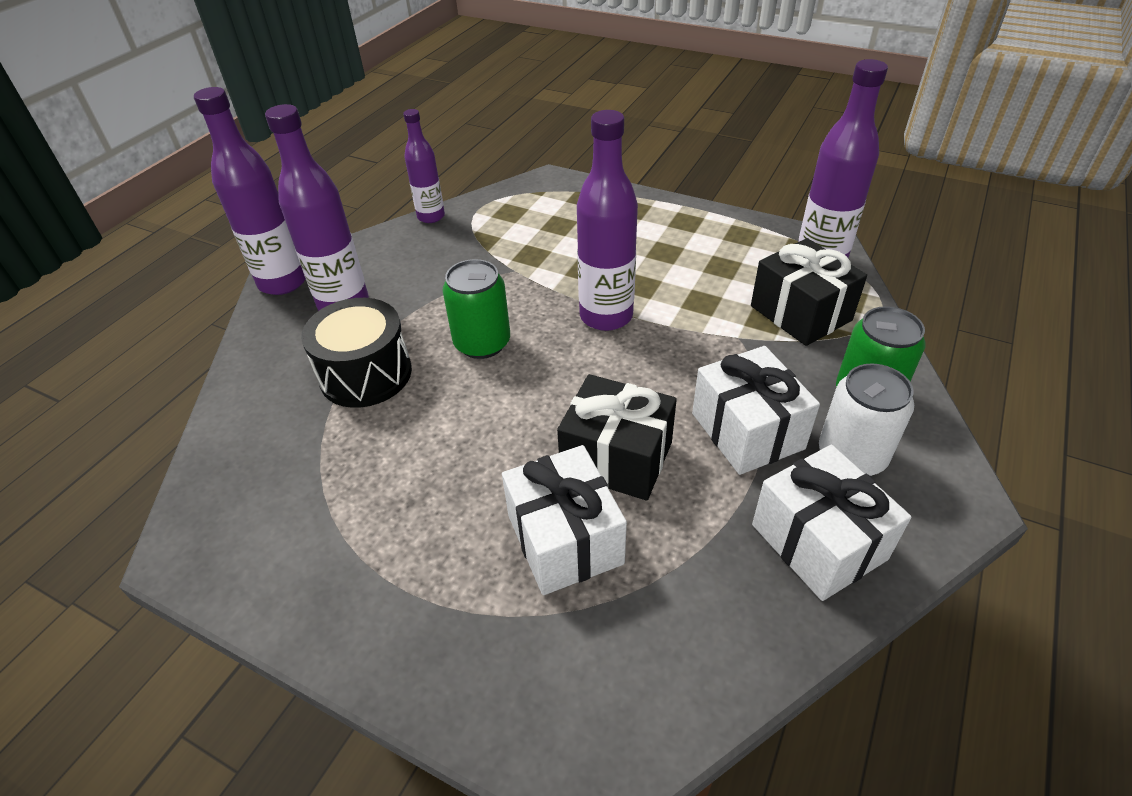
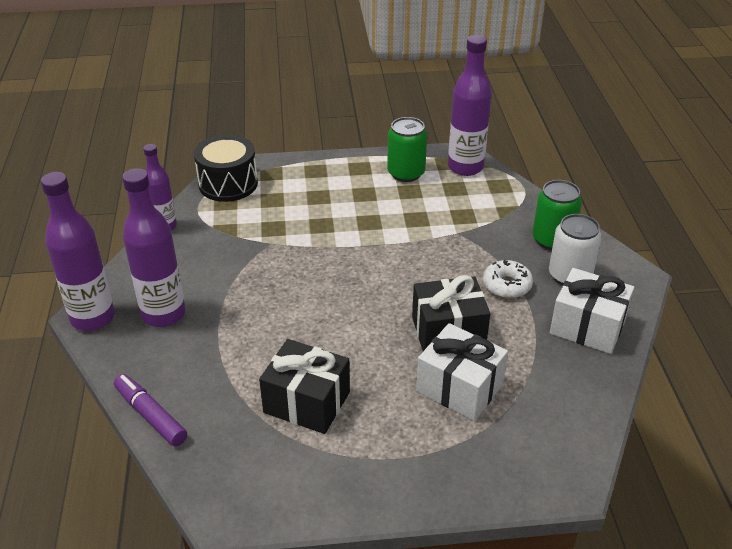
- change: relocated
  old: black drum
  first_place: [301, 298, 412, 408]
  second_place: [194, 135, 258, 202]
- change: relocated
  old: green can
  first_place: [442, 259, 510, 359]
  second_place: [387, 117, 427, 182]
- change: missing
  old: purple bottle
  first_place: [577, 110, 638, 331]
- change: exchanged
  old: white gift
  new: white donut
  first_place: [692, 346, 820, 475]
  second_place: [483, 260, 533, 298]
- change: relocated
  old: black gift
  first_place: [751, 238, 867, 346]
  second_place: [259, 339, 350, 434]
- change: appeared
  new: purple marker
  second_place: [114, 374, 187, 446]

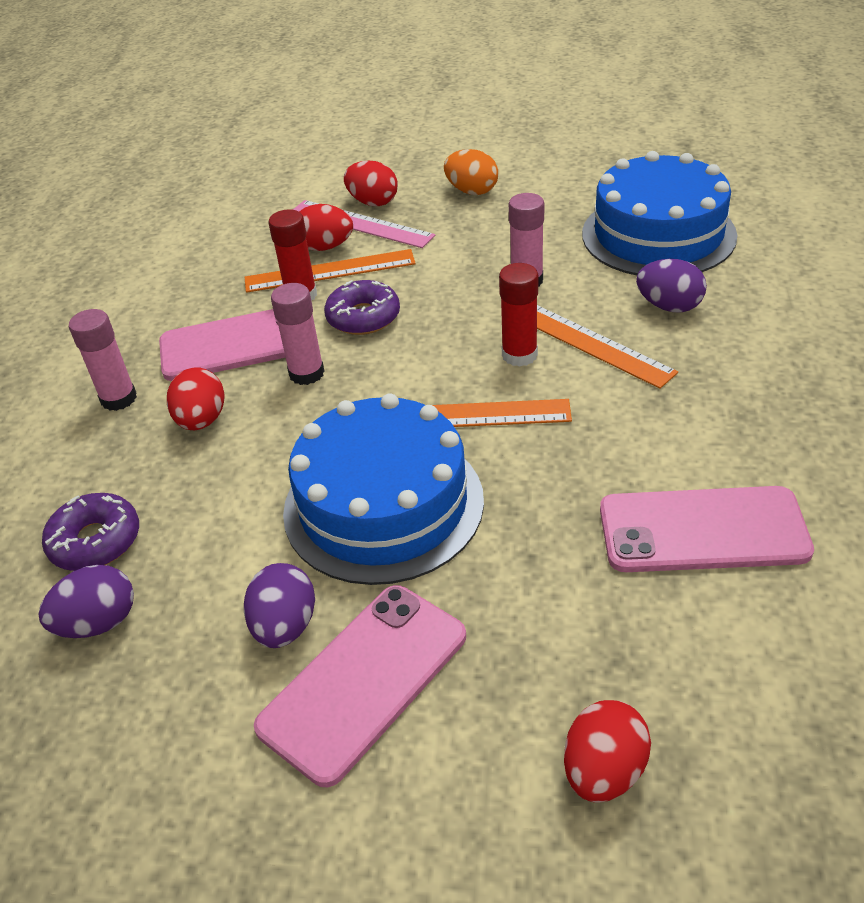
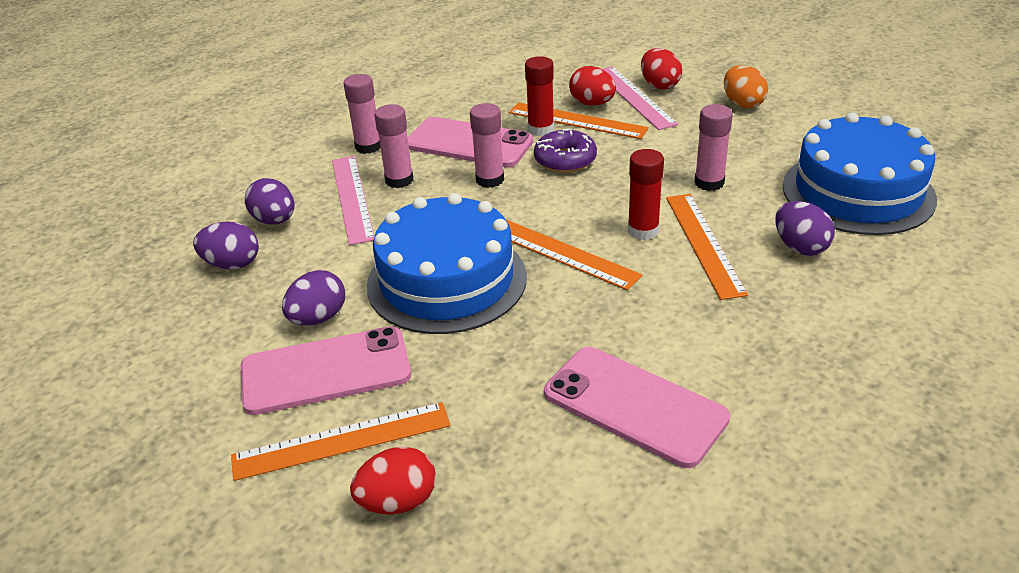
- change: exchanged
  old: purple donut
  new: purple egg
  first_place: [42, 493, 139, 571]
  second_place: [245, 178, 294, 225]
- change: exchanged
  old: red egg
  new: pink glue stick
  first_place: [167, 367, 225, 430]
  second_place: [374, 104, 414, 188]
- change: appeared
  new: orange ruler
  second_place: [231, 402, 450, 481]
- change: appeared
  new: pink ruler
  second_place: [332, 156, 374, 245]

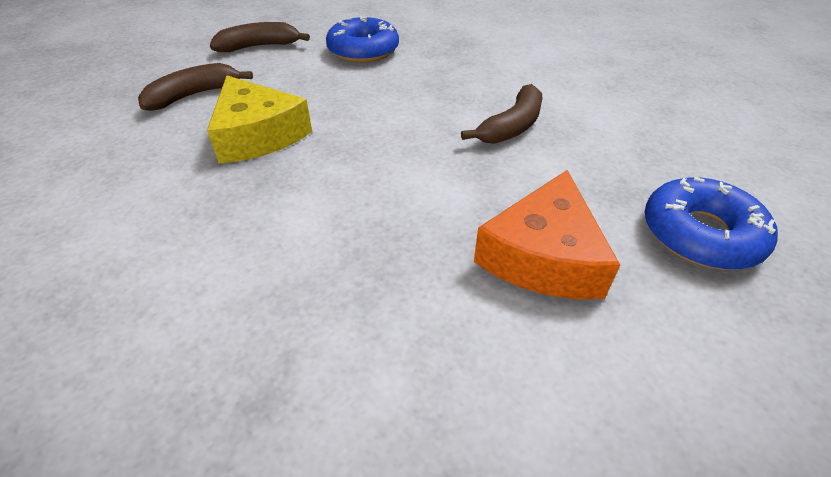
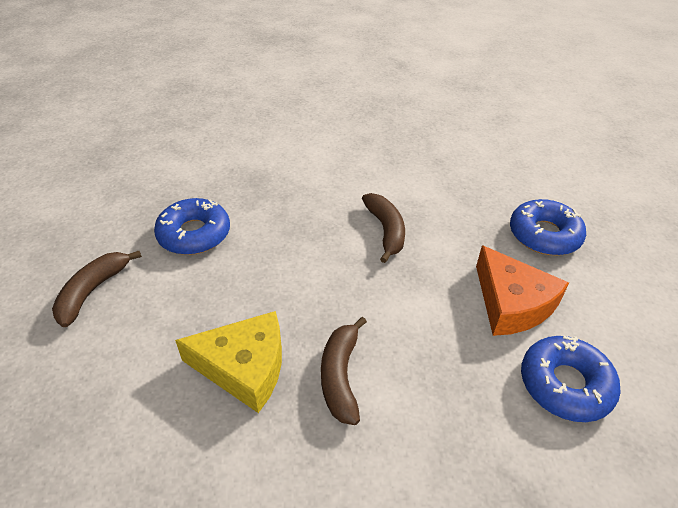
- change: relocated
  old: brown banana
  first_place: [138, 63, 253, 111]
  second_place: [321, 317, 367, 425]
- change: appeared
  new: blue donut
  second_place: [521, 336, 621, 422]

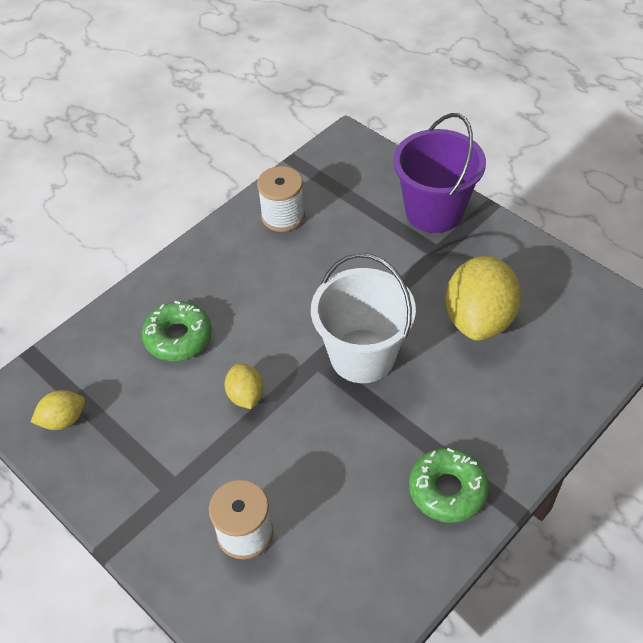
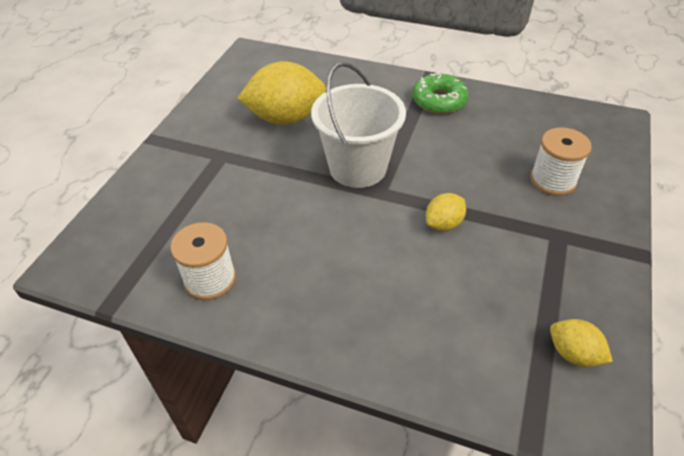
- change: missing
  old: green donut
  first_place: [142, 301, 212, 361]
- change: missing
  old: purple bucket
  first_place: [393, 113, 486, 233]

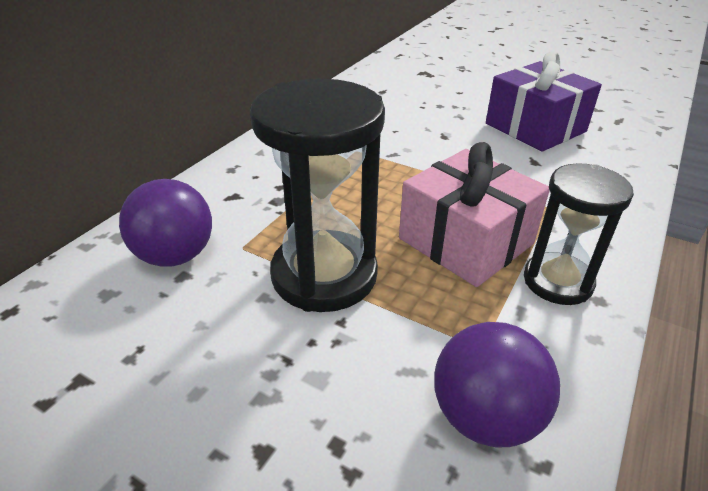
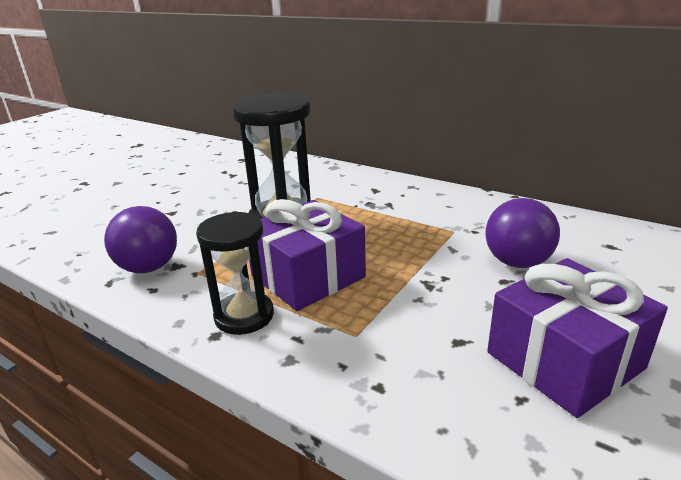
- change: relocated
  old: purple ball
  first_place: [119, 179, 212, 267]
  second_place: [485, 198, 560, 268]
- change: colour
  old: pink gift
  new: purple gift
  first_place: [399, 142, 550, 287]
  second_place: [249, 199, 366, 311]

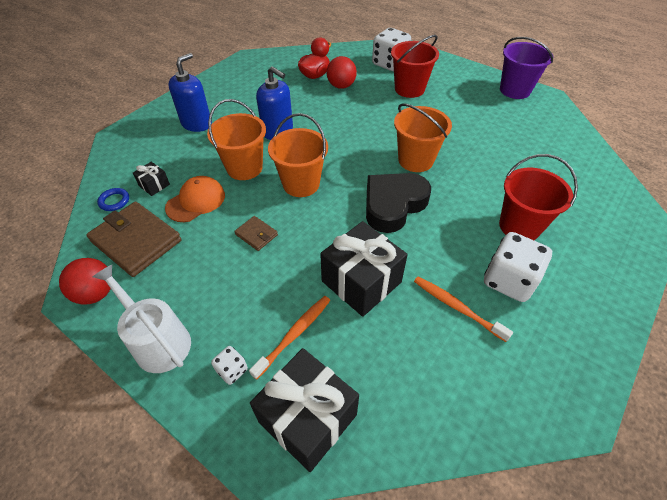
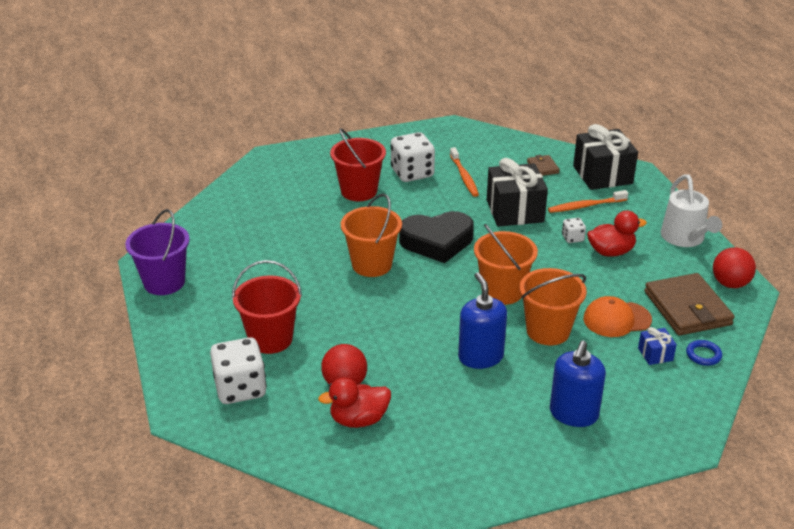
- change: colour
  old: black gift
  new: blue gift
  first_place: [133, 162, 170, 196]
  second_place: [638, 327, 677, 365]
- change: spun
  old: blue soap dispenser
  first_place: [168, 53, 212, 132]
  second_place: [550, 340, 606, 427]
  degrees: -45
- change: relocated
  old: white dice
  first_place: [211, 346, 248, 385]
  second_place: [562, 218, 586, 243]
- change: relocated
  old: brown wallet
  first_place: [234, 216, 278, 251]
  second_place: [527, 155, 560, 176]
- change: appeared
  new: red duck
  second_place: [587, 210, 647, 257]

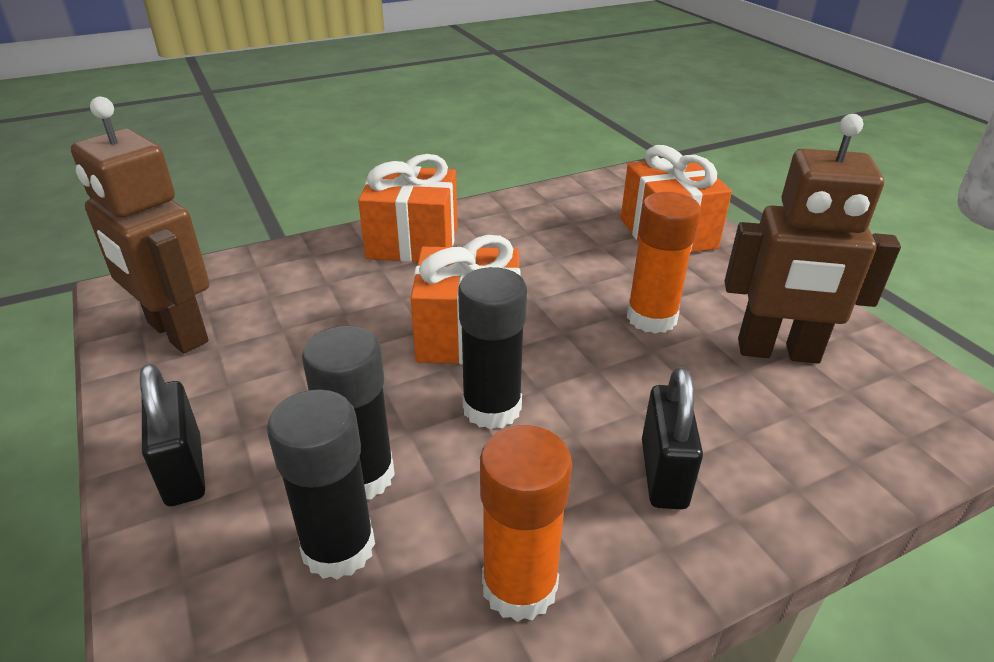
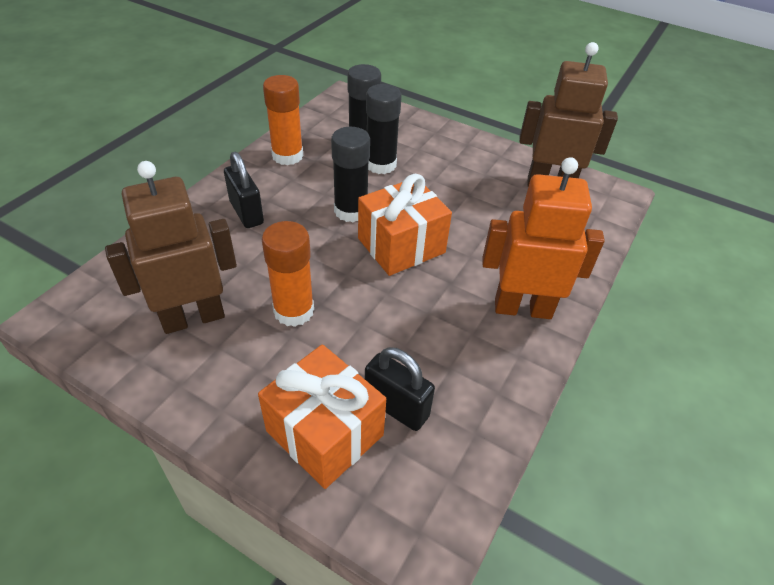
- change: relocated
  old: black padlock
  first_place: [140, 364, 205, 506]
  second_place: [365, 347, 435, 431]
- change: exchanged
  old: orange gift
  new: orange robot
  first_place: [358, 154, 458, 262]
  second_place: [482, 157, 605, 319]

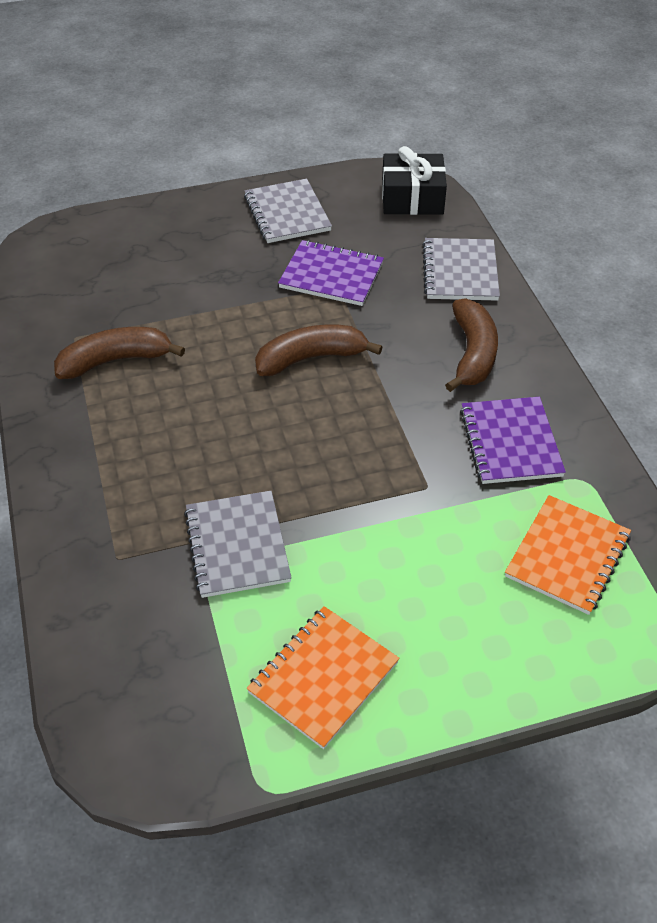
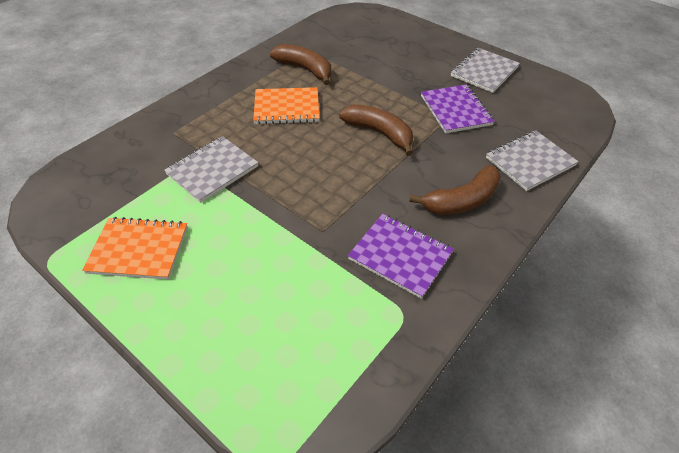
- change: missing
  old: black gift
  first_place: [382, 146, 447, 215]
- change: spun
  old: purple notebook
  first_place: [460, 397, 566, 484]
  second_place: [348, 214, 454, 299]
  degrees: 75
- change: relocated
  old: orange notebook
  first_place: [505, 495, 631, 615]
  second_place: [253, 87, 320, 124]

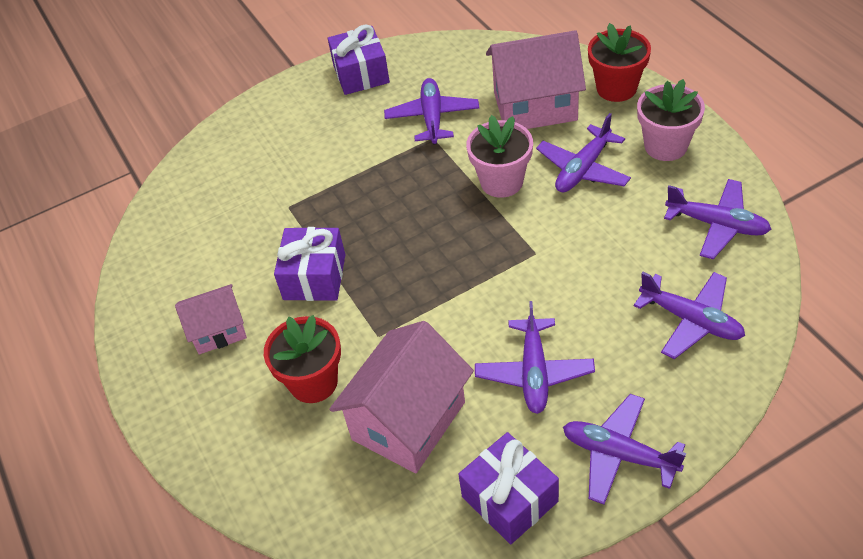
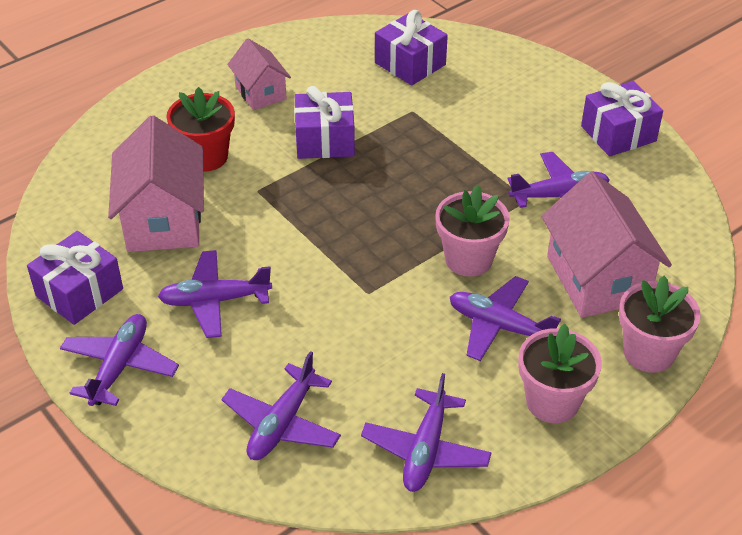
- change: spun
  old: pink house
  first_place: [329, 321, 474, 473]
  second_place: [108, 115, 204, 252]
  degrees: 60
- change: colour
  old: red flower pot
  new: pink flower pot
  first_place: [588, 23, 651, 102]
  second_place: [619, 276, 701, 373]
- change: appeared
  new: purple gift
  second_place: [375, 10, 448, 85]

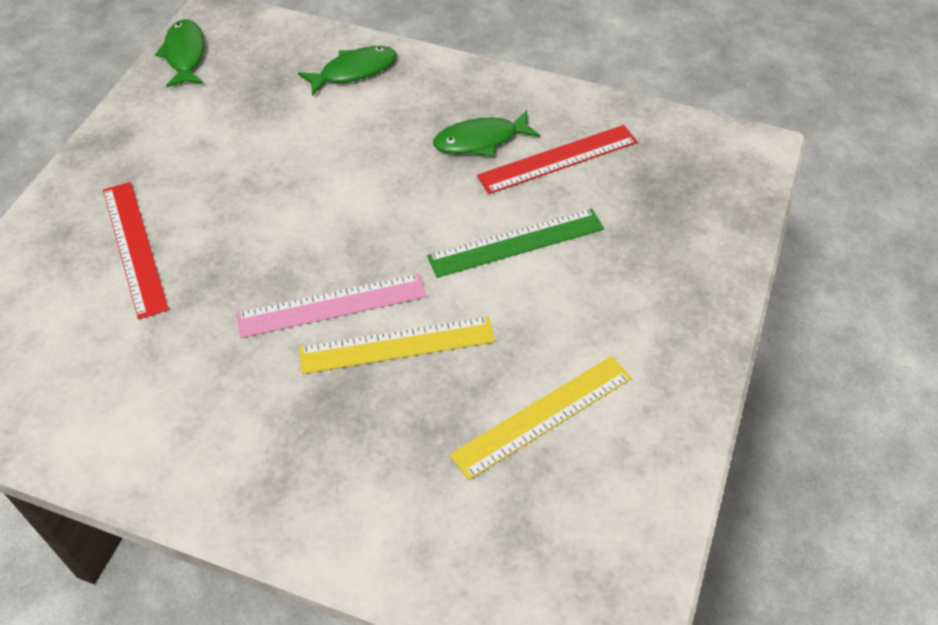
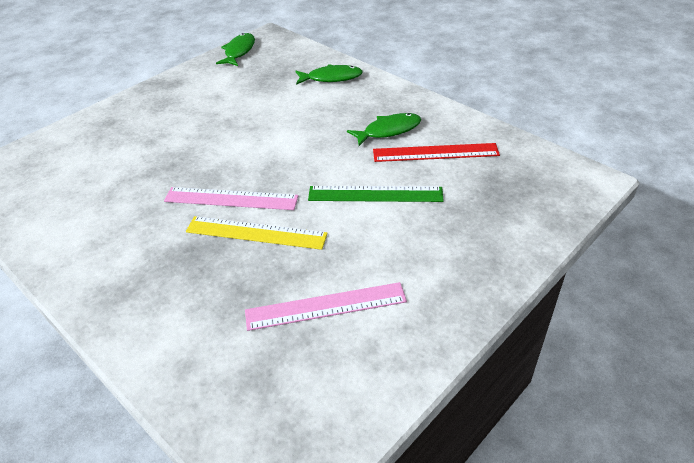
- change: missing
  old: red ruler
  first_place: [103, 182, 169, 319]
- change: spun
  old: green fish
  first_place: [433, 110, 540, 156]
  second_place: [347, 113, 421, 146]
  degrees: 150
- change: colour
  old: yellow ruler
  new: pink ruler
  first_place: [450, 356, 632, 480]
  second_place: [245, 282, 407, 331]

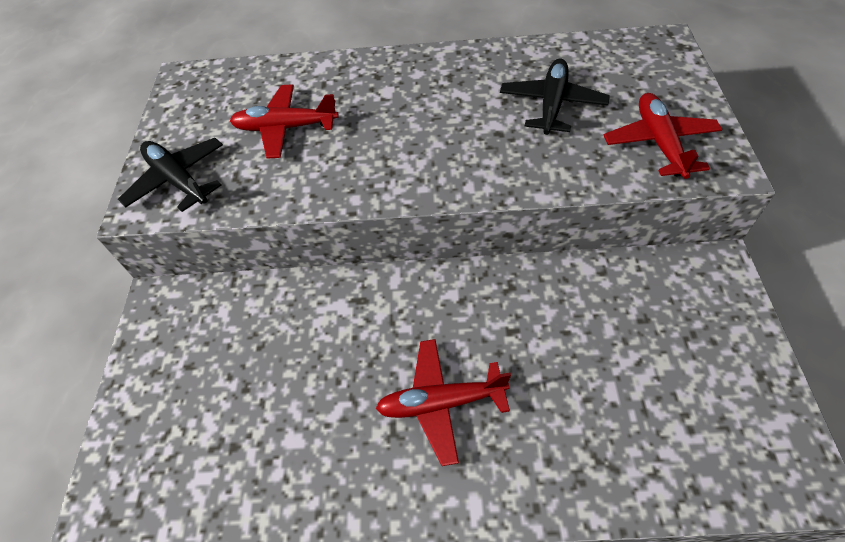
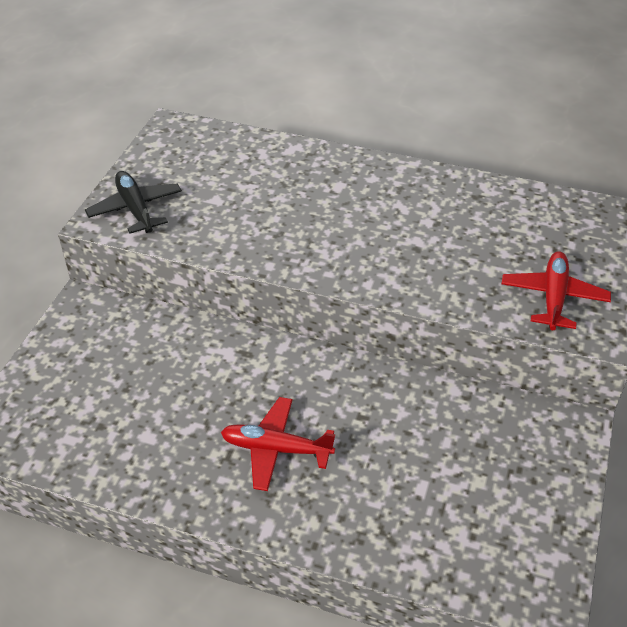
- change: missing
  old: red plane
  first_place: [230, 84, 339, 159]
- change: missing
  old: black plane
  first_place: [500, 58, 610, 135]

